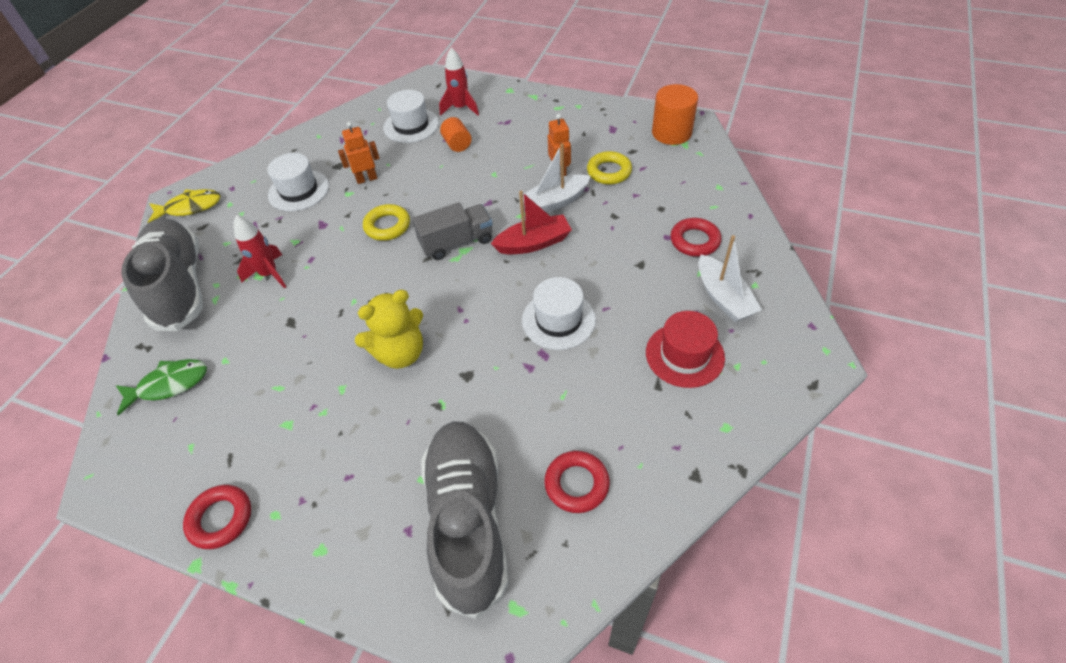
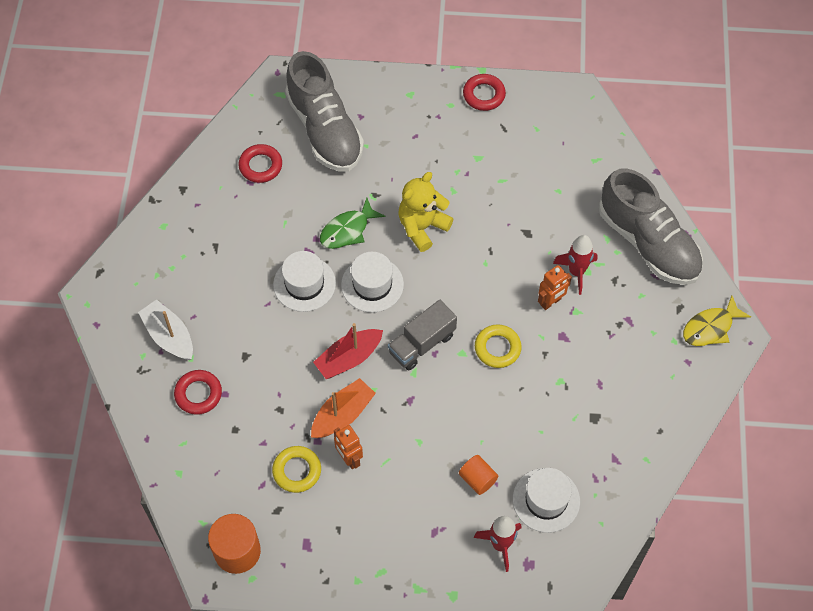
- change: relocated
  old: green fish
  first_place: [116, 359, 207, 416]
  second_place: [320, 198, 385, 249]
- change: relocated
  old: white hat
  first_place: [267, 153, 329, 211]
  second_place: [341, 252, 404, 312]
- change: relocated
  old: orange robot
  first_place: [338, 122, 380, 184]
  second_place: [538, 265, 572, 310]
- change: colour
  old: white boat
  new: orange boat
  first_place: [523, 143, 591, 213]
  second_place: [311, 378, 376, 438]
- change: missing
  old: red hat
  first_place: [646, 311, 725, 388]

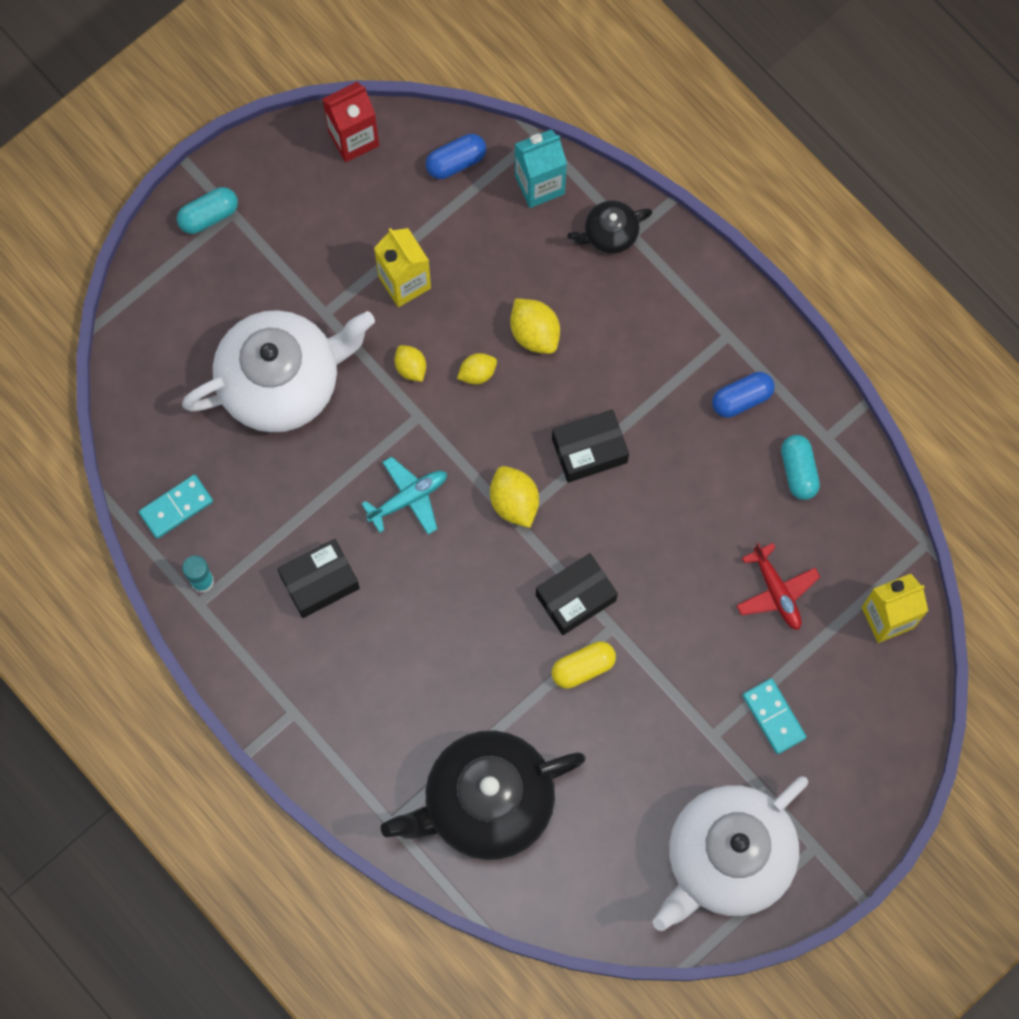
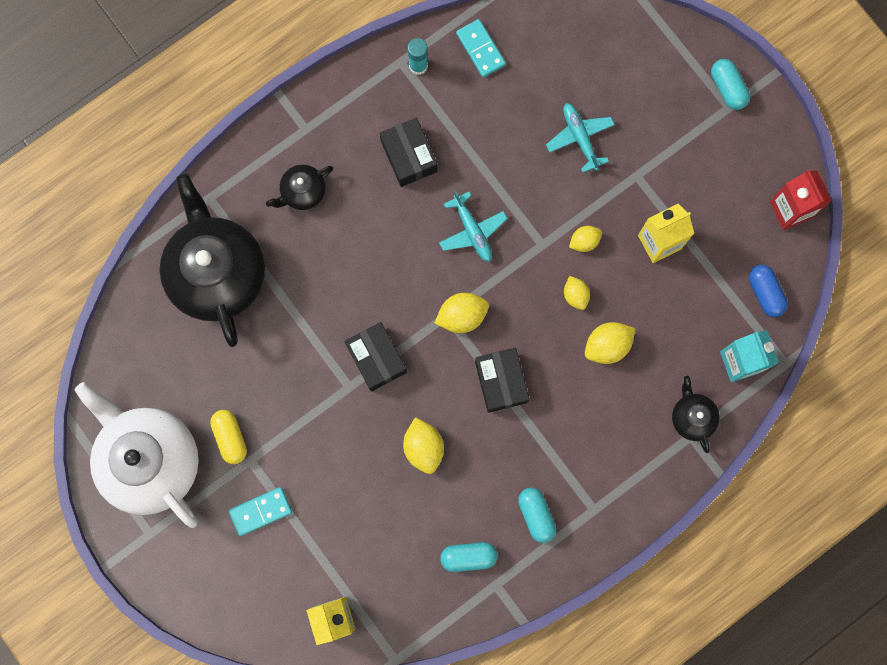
- change: exchanged
  old: white teapot
  new: turquoise plane
  first_place: [182, 310, 375, 433]
  second_place: [546, 103, 615, 173]
- change: relocated
  old: yellow capsule
  first_place: [552, 641, 616, 689]
  second_place: [210, 410, 247, 464]
- change: colour
  old: blue capsule
  new: turquoise capsule
  first_place: [712, 372, 775, 418]
  second_place: [518, 487, 556, 543]
- change: missing
  old: red plane
  first_place: [736, 542, 820, 630]
- change: appeared
  new: black teapot
  second_place: [266, 165, 333, 210]
- change: appeared
  new: yellow lemon
  second_place: [403, 417, 444, 474]

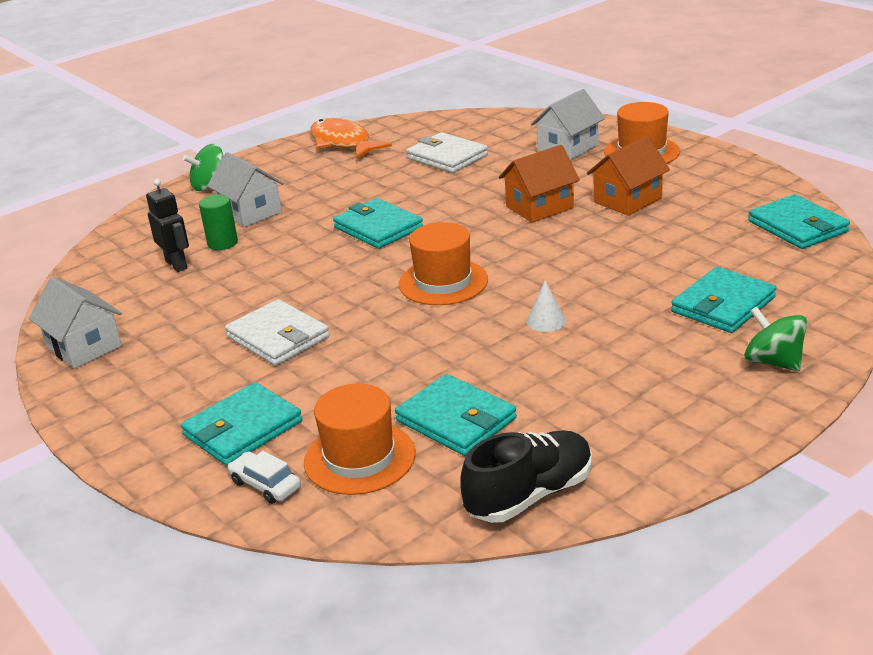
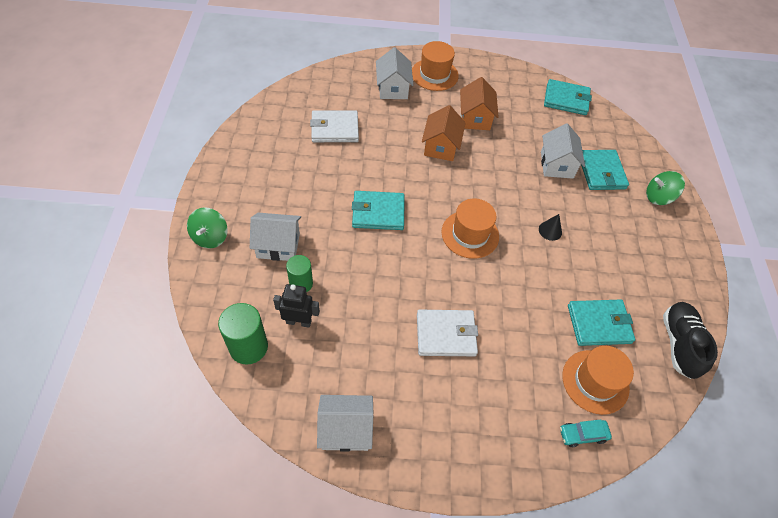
- change: missing
  old: turquoise wallet
  first_place: [181, 382, 302, 466]
- change: colour
  old: white car
  new: turquoise car
  first_place: [228, 451, 301, 504]
  second_place: [560, 420, 612, 447]
- change: missing
  old: orange fish
  first_place: [310, 118, 392, 159]
- change: colour
  old: white cone
  new: black cone
  first_place: [527, 281, 566, 332]
  second_place: [539, 214, 562, 241]
- change: appeared
  new: green cylinder
  second_place: [218, 303, 268, 365]
- change: appeared
  new: white house
  second_place: [541, 123, 585, 179]

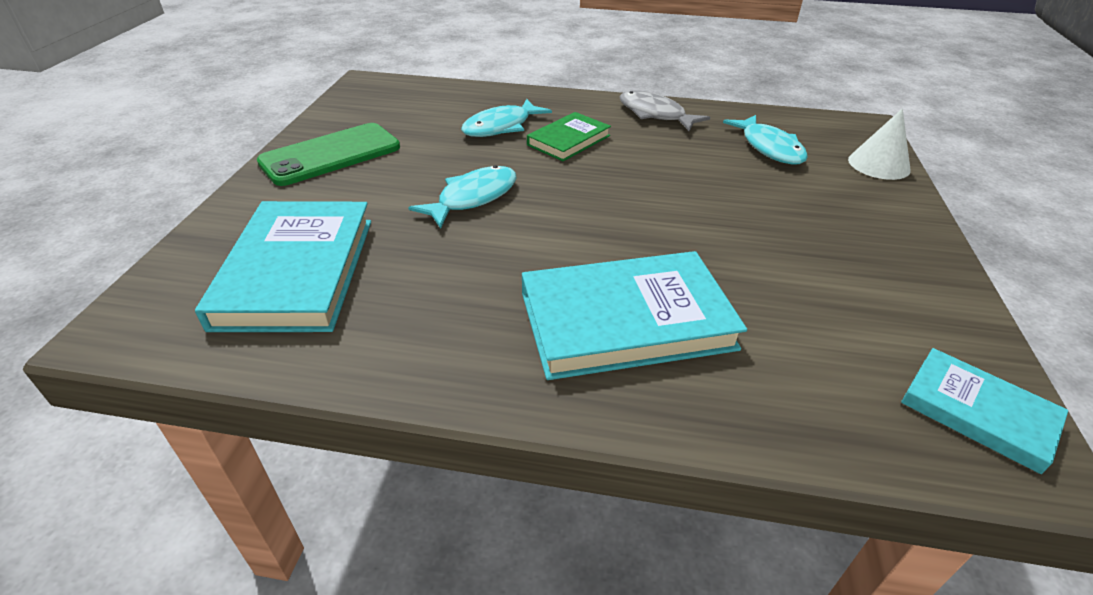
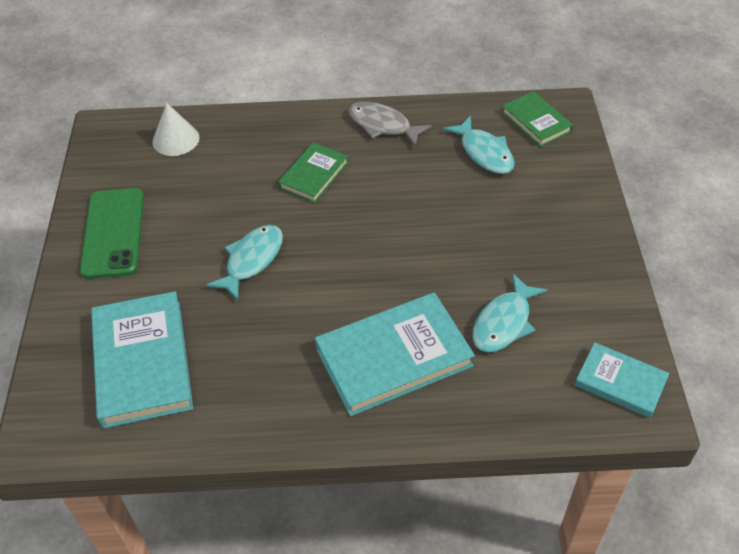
- change: spun
  old: green phone
  first_place: [257, 123, 400, 186]
  second_place: [80, 188, 144, 279]
  degrees: -45
- change: relocated
  old: turquoise fish
  first_place: [461, 99, 552, 137]
  second_place: [472, 273, 548, 352]
- change: relocated
  old: white cone
  first_place: [848, 109, 911, 180]
  second_place: [152, 103, 199, 156]
- change: appeared
  new: green book
  second_place: [502, 91, 573, 147]

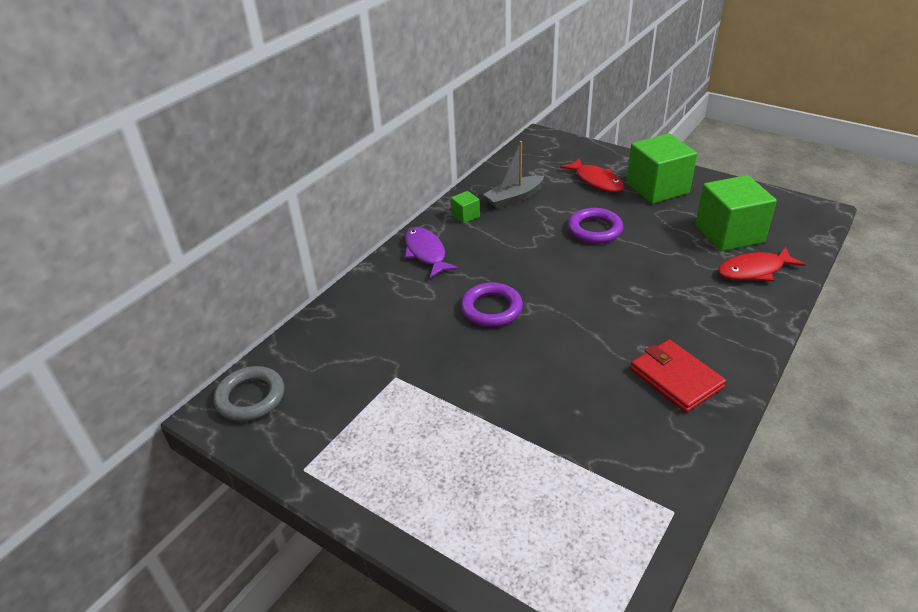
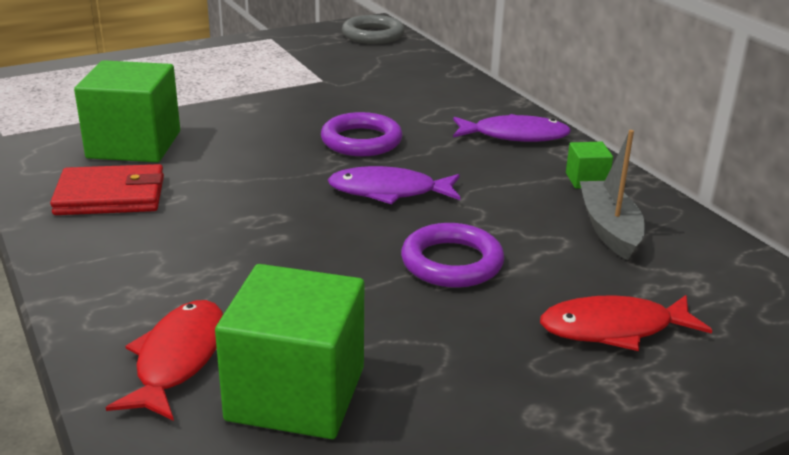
- change: relocated
  old: green cube
  first_place: [626, 133, 697, 204]
  second_place: [74, 60, 180, 162]
- change: appeared
  new: purple fish
  second_place: [328, 166, 461, 204]

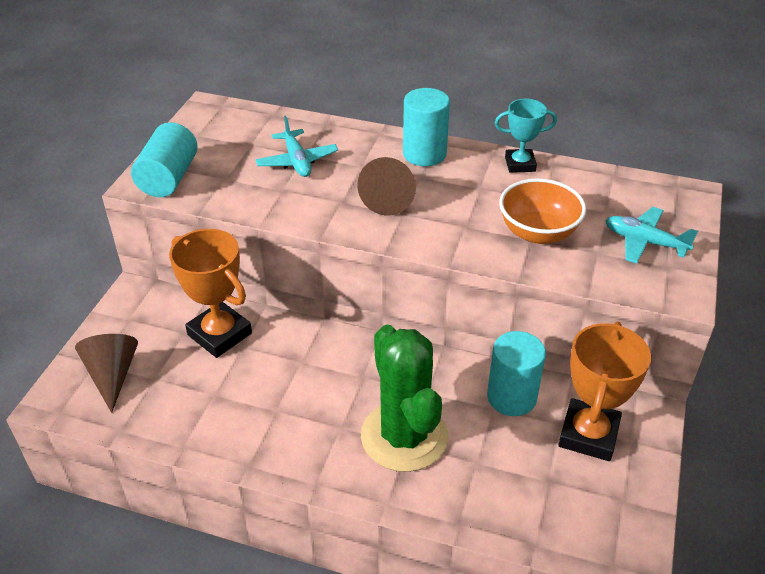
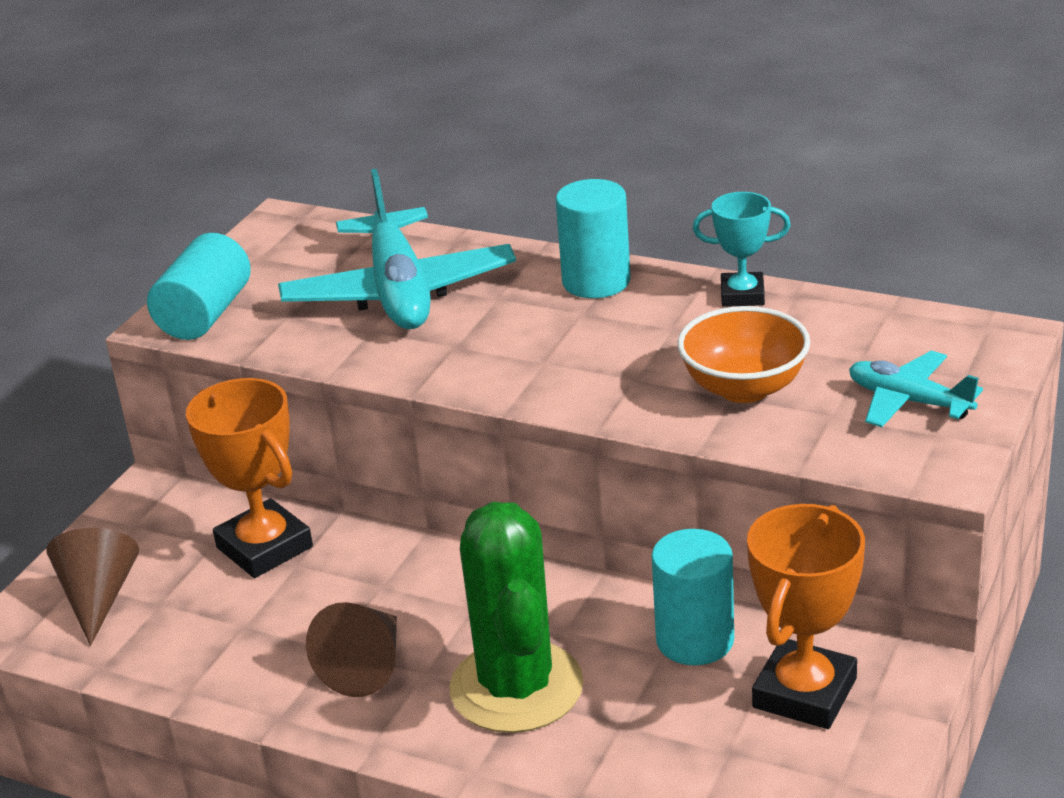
- change: size
  old: turquoise plane
  first_place: [255, 116, 338, 177]
  second_place: [278, 169, 516, 329]
  factor: 1.86
- change: relocated
  old: brown cone
  first_place: [357, 157, 416, 216]
  second_place: [306, 602, 397, 697]

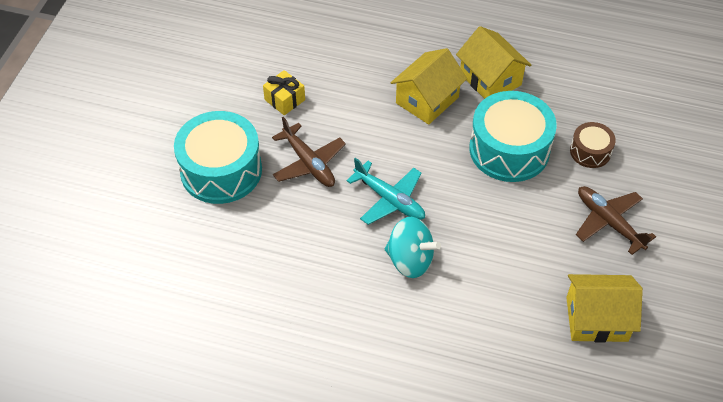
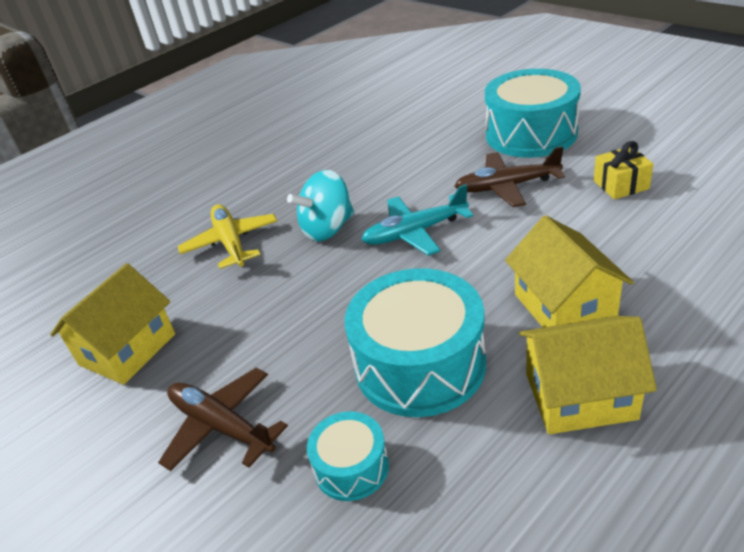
- change: colour
  old: brown drum
  new: turquoise drum
  first_place: [570, 122, 616, 168]
  second_place: [307, 412, 389, 501]
- change: spun
  old: brown plane
  first_place: [576, 186, 656, 255]
  second_place: [158, 368, 288, 471]
  degrees: -135
- change: appeared
  new: yellow plane
  second_place: [178, 204, 277, 269]

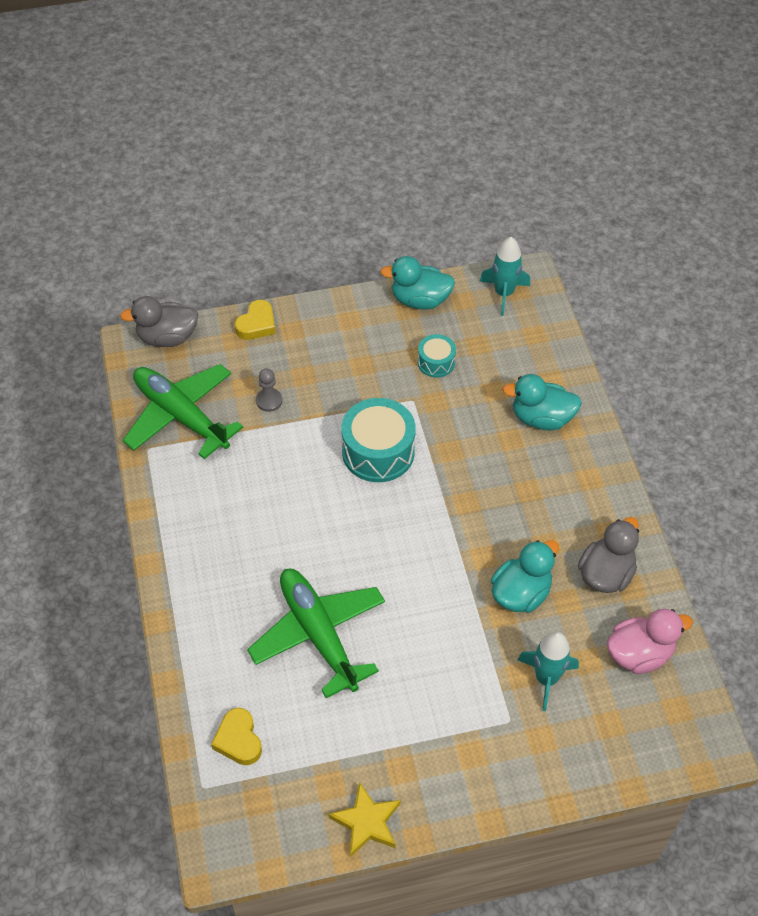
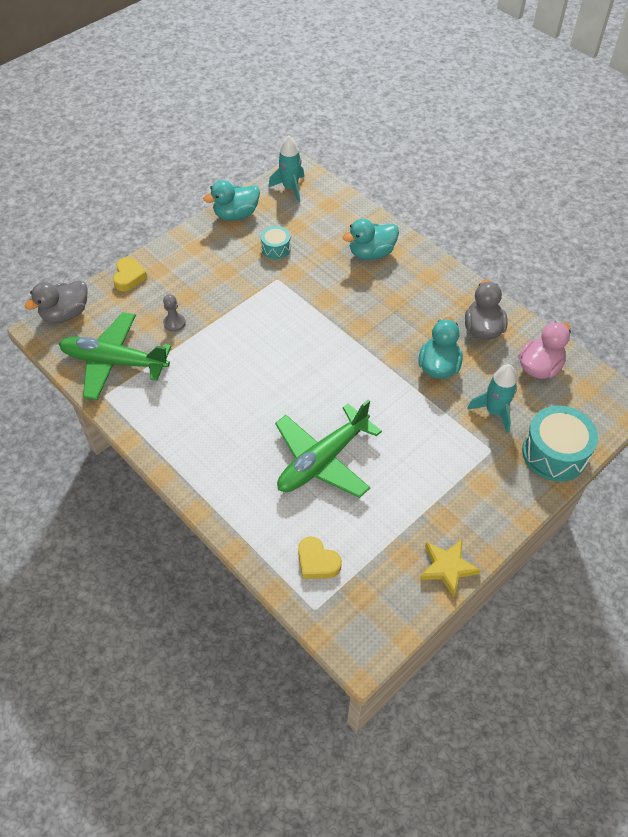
- change: spun
  old: green plane
  first_place: [247, 569, 385, 698]
  second_place: [275, 399, 382, 498]
  degrees: -75
- change: relocated
  old: turquoise drum
  first_place: [341, 398, 416, 482]
  second_place: [522, 405, 598, 482]

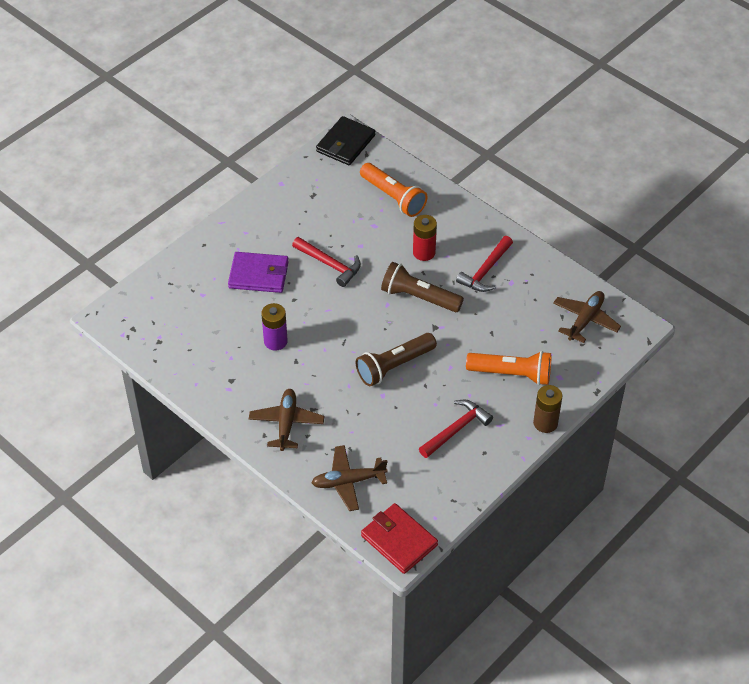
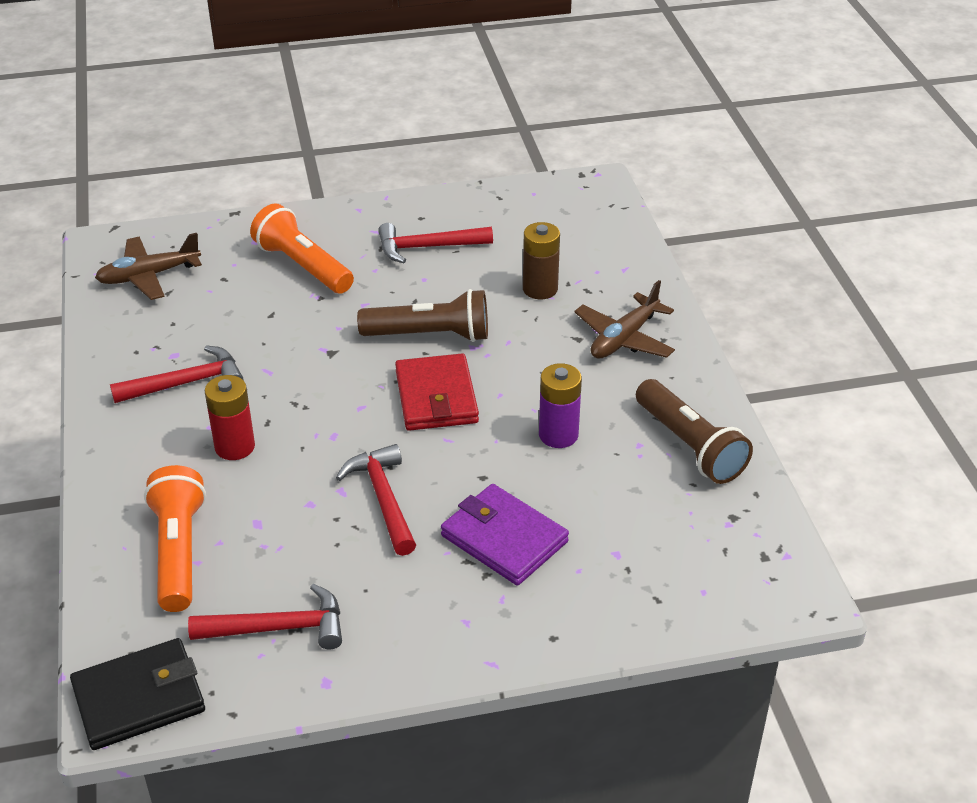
- change: missing
  old: brown plane
  first_place: [312, 445, 388, 511]
- change: relocated
  old: red wallet
  first_place: [361, 503, 438, 574]
  second_place: [395, 353, 479, 431]
- change: relocated
  old: brown flashlight
  first_place: [381, 262, 464, 312]
  second_place: [636, 379, 753, 484]
- change: relocated
  old: brown battery
  first_place: [533, 385, 562, 433]
  second_place: [523, 222, 560, 299]
- change: appeared
  new: red hammer
  second_place: [188, 584, 342, 649]

